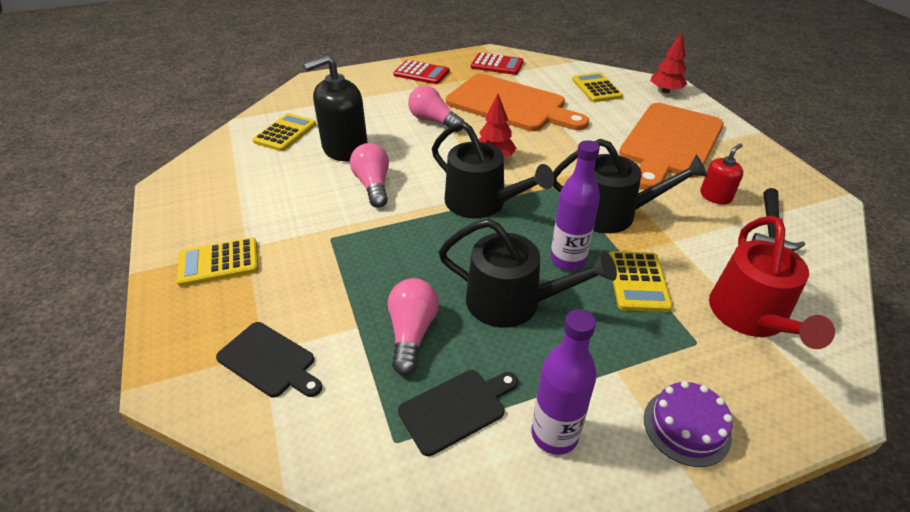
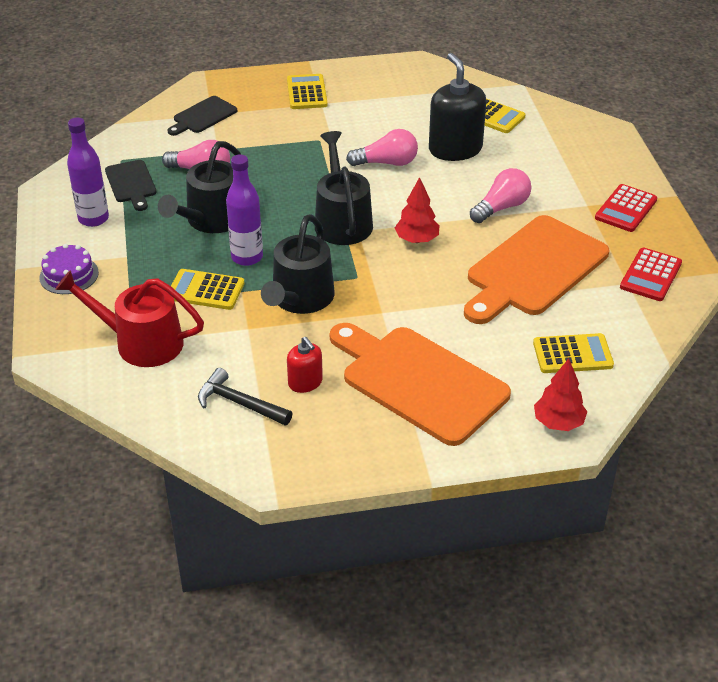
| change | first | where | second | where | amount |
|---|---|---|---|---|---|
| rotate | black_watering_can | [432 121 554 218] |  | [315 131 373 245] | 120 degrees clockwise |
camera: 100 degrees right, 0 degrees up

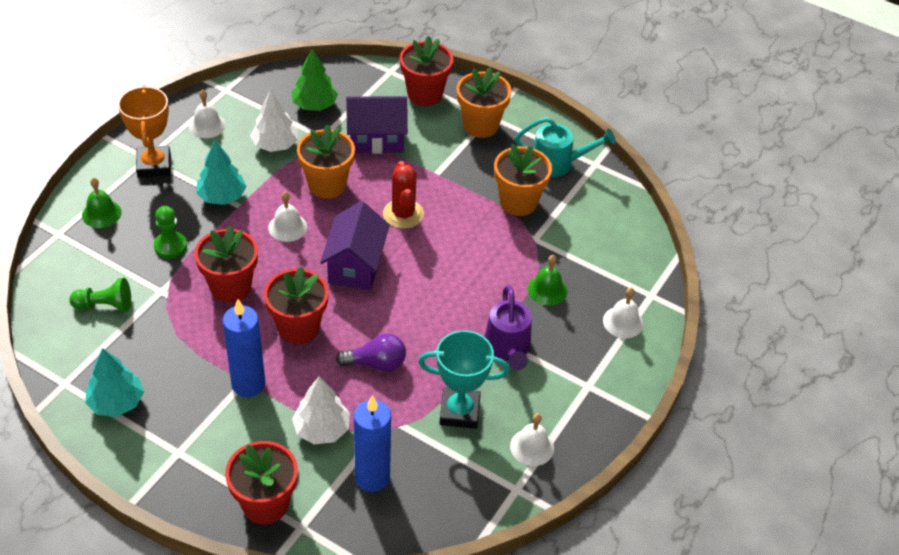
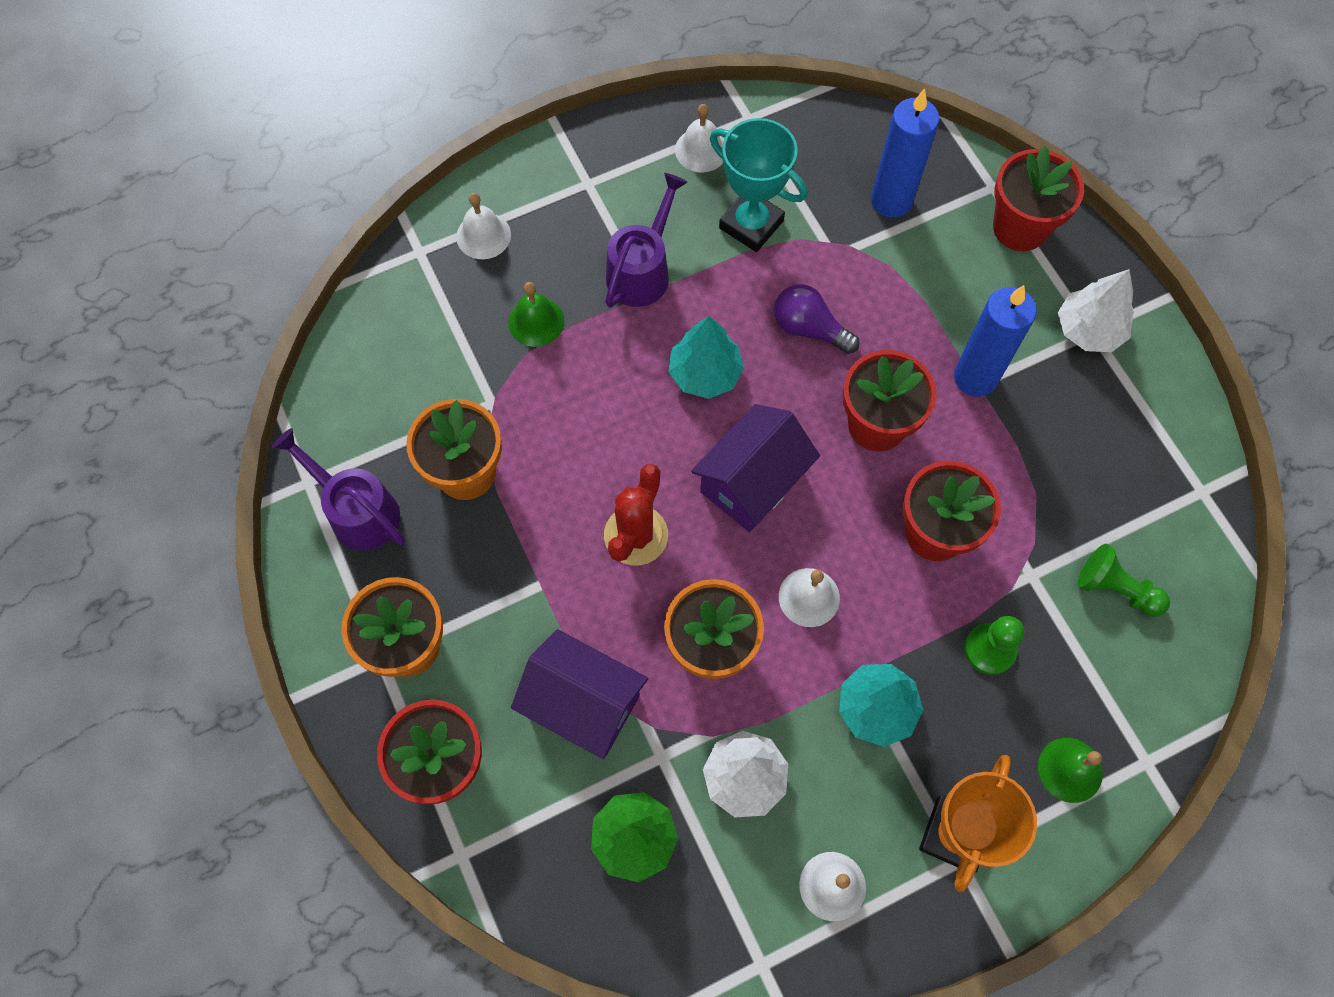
| change | first | where | second | where | amount |
|---|---|---|---|---|---|
| recolor | turquoise_watering_can | [515 117 616 177] | purple_watering_can | [272 428 405 551] |  |
| move | turquoise_tree | [85 348 144 417] |  | [668 316 744 399] |  |
| move | white_tree | [292 376 350 445] |  | [1058 269 1134 352] |  |
camera: 145 degrees left, 20 degrees up

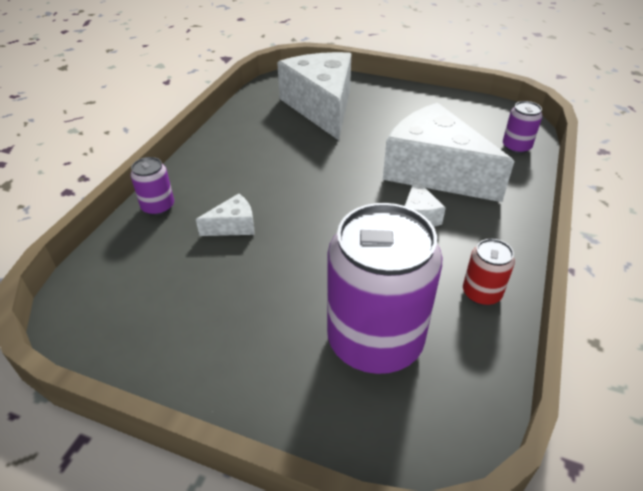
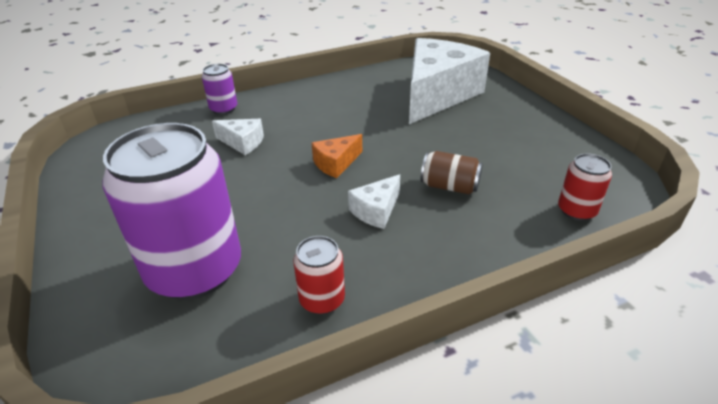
| change | first | where | second | where | amount |
|---|---|---|---|---|---|
| recolor | purple_can | [503 101 542 154] | red_can | [558 153 612 221] |  |
| replace | white_cheese | [383 103 515 202] | brown_can | [421 151 483 195] |  |
| insert |  |  | orange_cheese | [312 134 362 178] |  |
camera: 45 degrees right, 5 degrees down

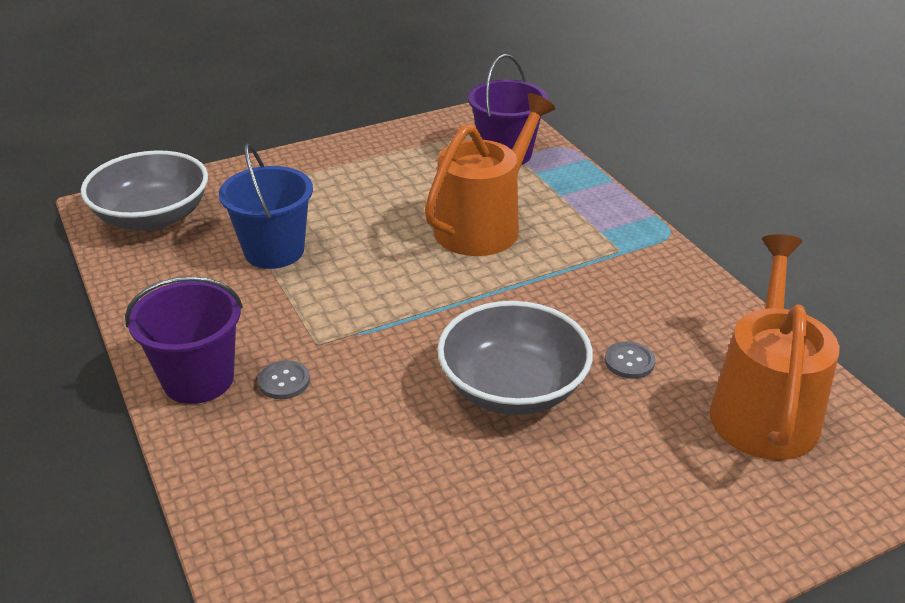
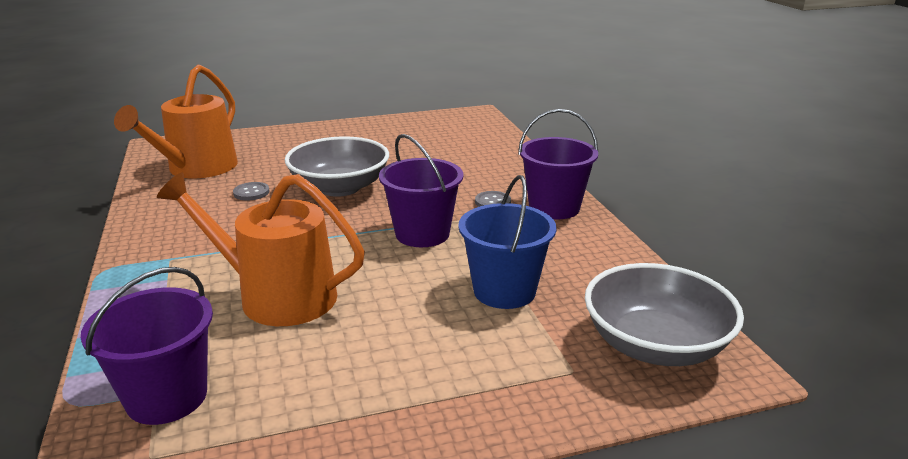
| change | first | where | second | where | amount |
|---|---|---|---|---|---|
| rotate | orange_watering_can | [425 93 555 256] |  | [157 172 365 326] | 60 degrees clockwise |
| insert |  |  | purple_bucket | [379 134 463 247] |  |
camera: 170 degrees left, 10 degrees down

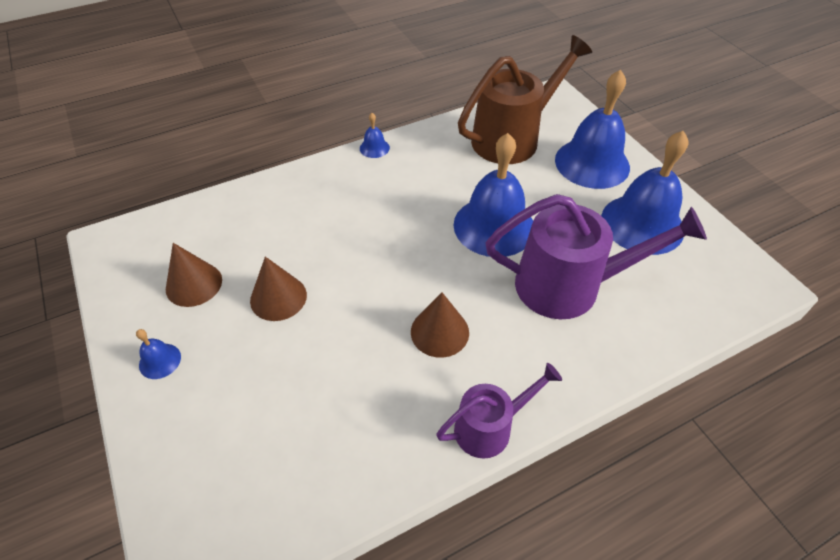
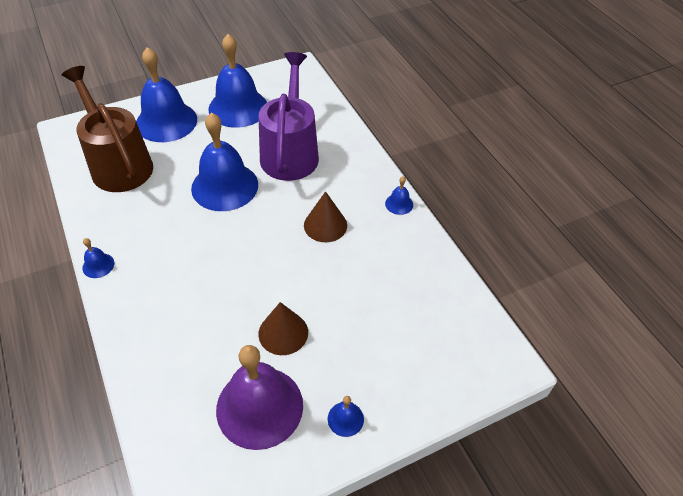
| change | first | where | second | where | amount |
|---|---|---|---|---|---|
| replace | brown_cone | [166 243 222 307] | purple_bell | [216 345 303 450] |  |
| replace | purple_watering_can | [436 363 562 458] | blue_bell | [385 176 413 215] |  |
camera: 90 degrees left, 0 degrees up

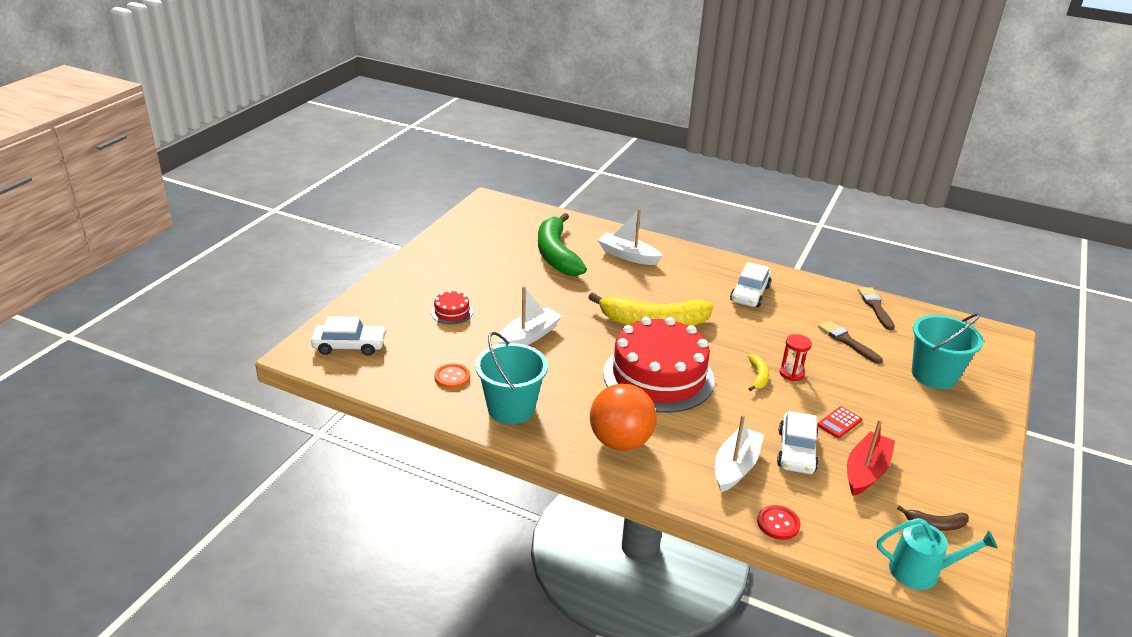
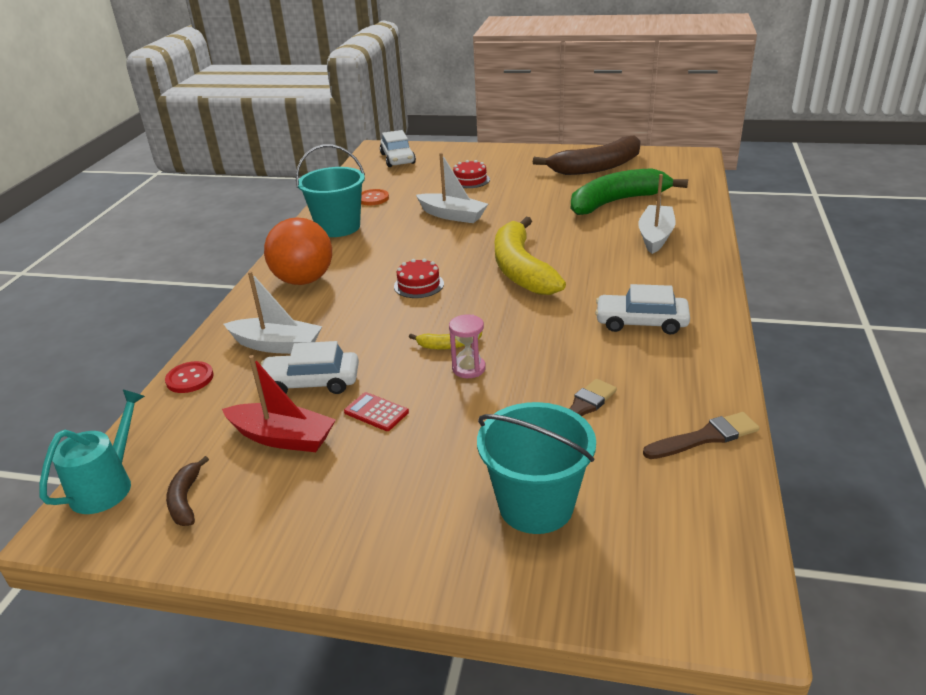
| change | first | where | second | where | amount |
|---|---|---|---|---|---|
| resize | red_cake | [603 317 715 413] |  | [394 258 444 298] | x0.40 |
| recolor | red_hourglass | [779 334 812 381] | pink_hourglass | [449 314 486 378] |  |
| rotate | turquoise_watering_can | [877 518 997 590] |  | [39 390 145 514] | 150 degrees counterclockwise |
| insert |  |  | brown_banana | [533 135 641 175] |  |
camera: 80 degrees right, 0 degrees up

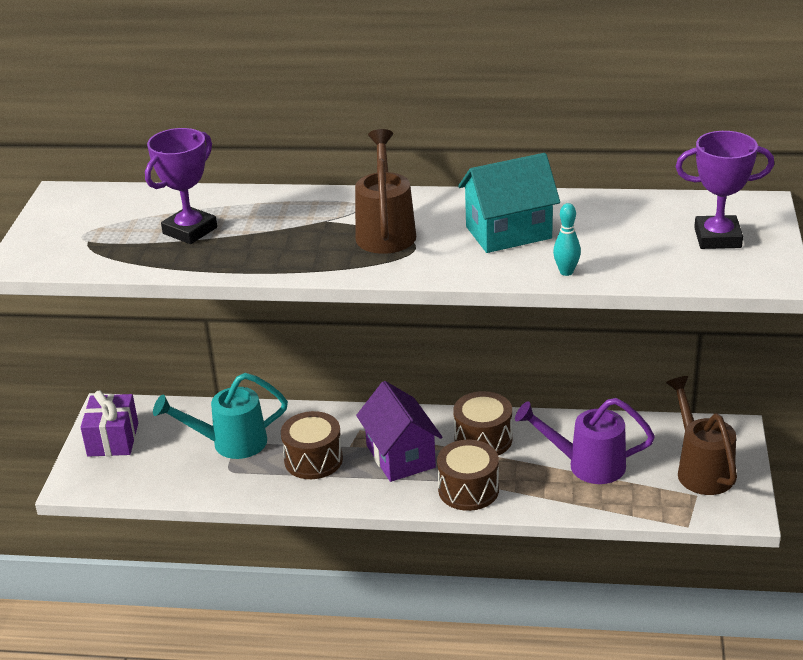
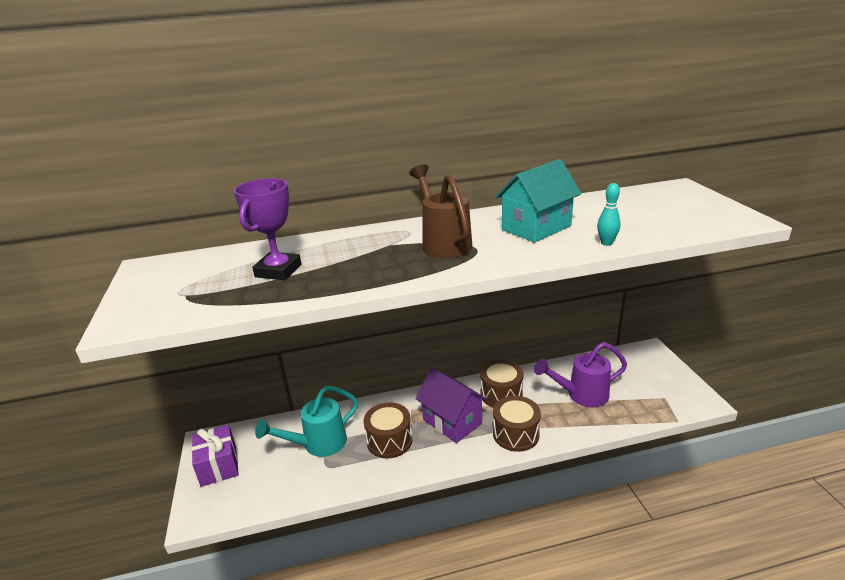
| change | first | where | second | where | amount |
|---|---|---|---|---|---|
| delete | purple_trophy | [676 131 774 249] |  |  |  |
| delete | brown_watering_can | [666 376 737 495] |  |  |  |
camera: 20 degrees left, 5 degrees down

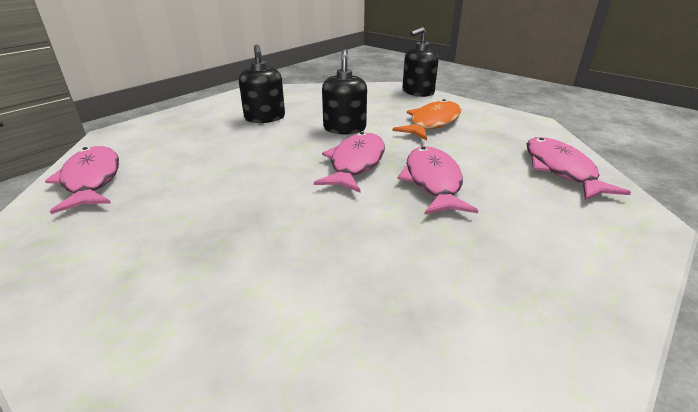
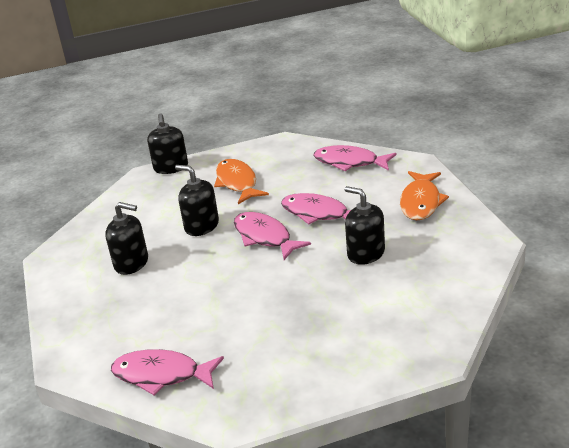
| change | first | where | second | where | amount |
|---|---|---|---|---|---|
| insert |  |  | orange_fish | [400 171 449 220] |  |
| insert |  |  | black_soap_dispenser | [345 186 385 265] |  |
camera: 55 degrees left, 0 degrees up

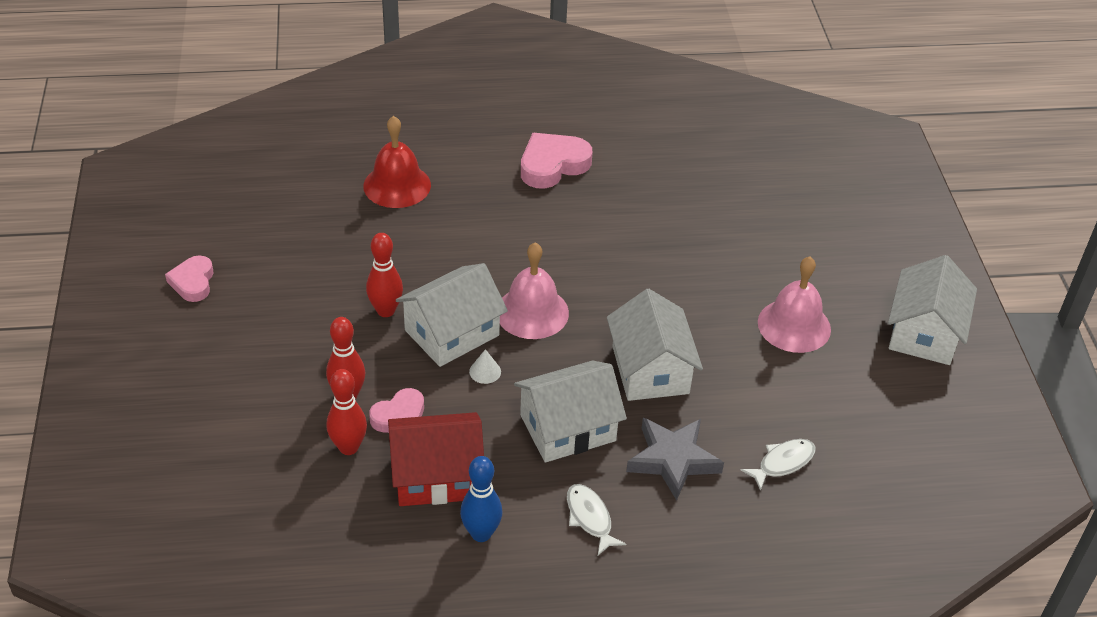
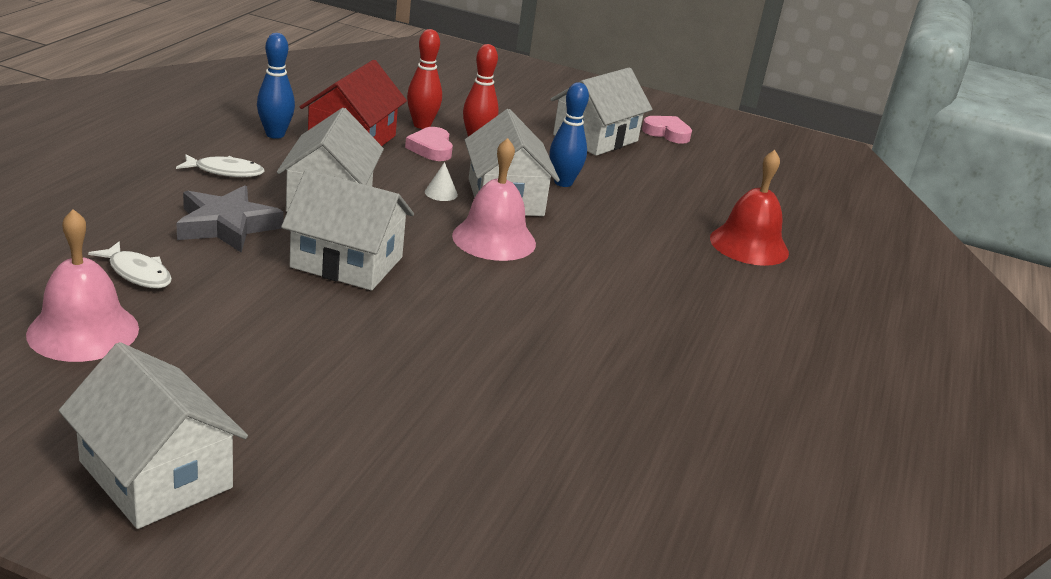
| change | first | where | second | where | amount |
|---|---|---|---|---|---|
| delete | pink_heart | [521 133 593 189] |  |  |  |
| recolor | red_bowling_pin | [366 233 403 317] | blue_bowling_pin | [549 82 589 187] |  |
| move | pink_bell | [758 257 831 353] |  | [26 209 139 362] |  |
| rotate | white_fish | [741 439 816 491] |  | [88 241 172 288] | 45 degrees counterclockwise |
| insert |  |  | white_house | [551 67 653 156] |  |
camera: 115 degrees right, 15 degrees down

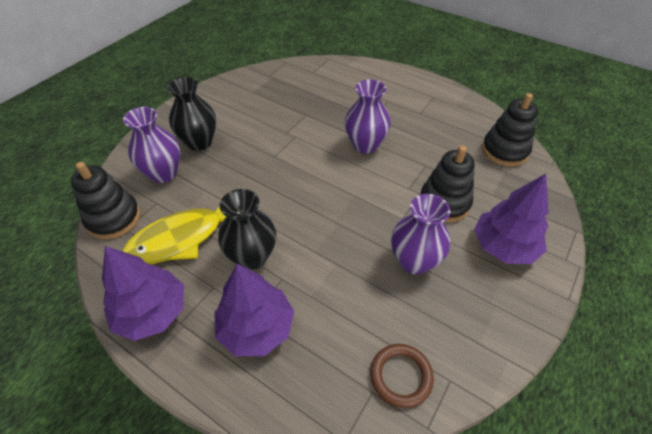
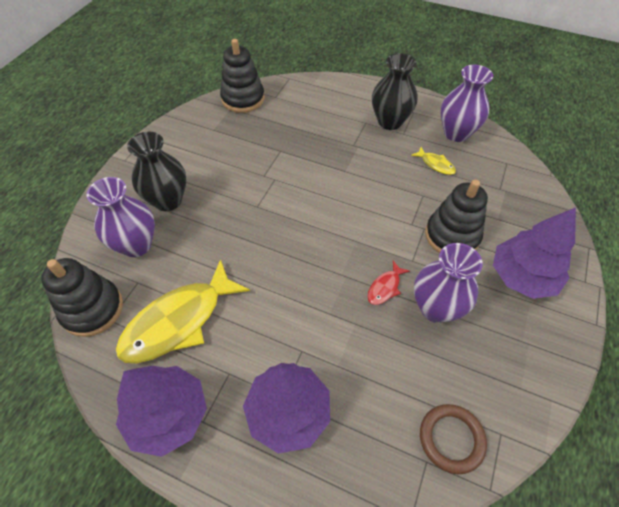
| change | first | where | second | where | amount |
|---|---|---|---|---|---|
| move | purple_vase | [345 79 391 154] |  | [441 65 493 142] |  |
| move | black_stacking_toy | [482 93 538 167] |  | [220 39 264 113] |  |
| move | black_vase | [218 189 276 270] |  | [372 53 418 130] |  |
| insert |  |  | yellow_fish | [411 147 456 175] |  |
| insert |  |  | red_fish | [367 261 410 305] |  |
camera: 10 degrees left, 5 degrees up

